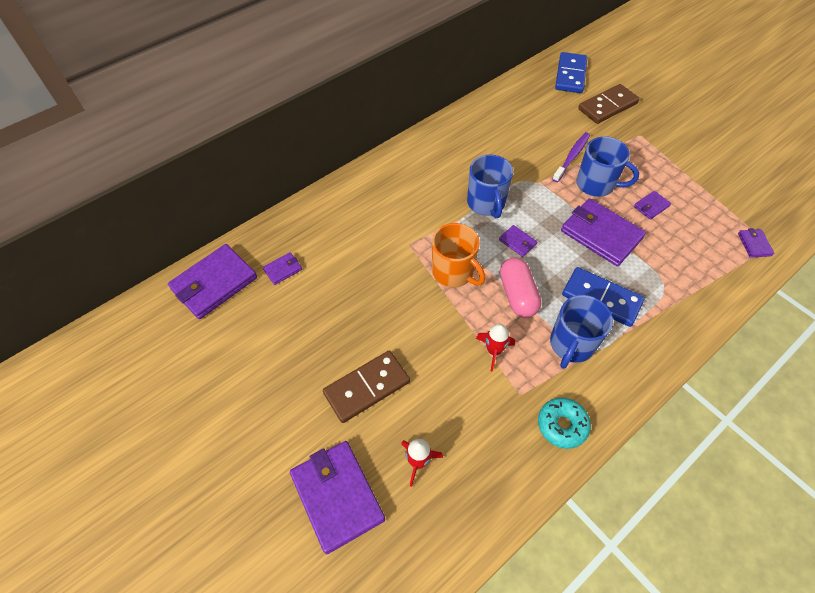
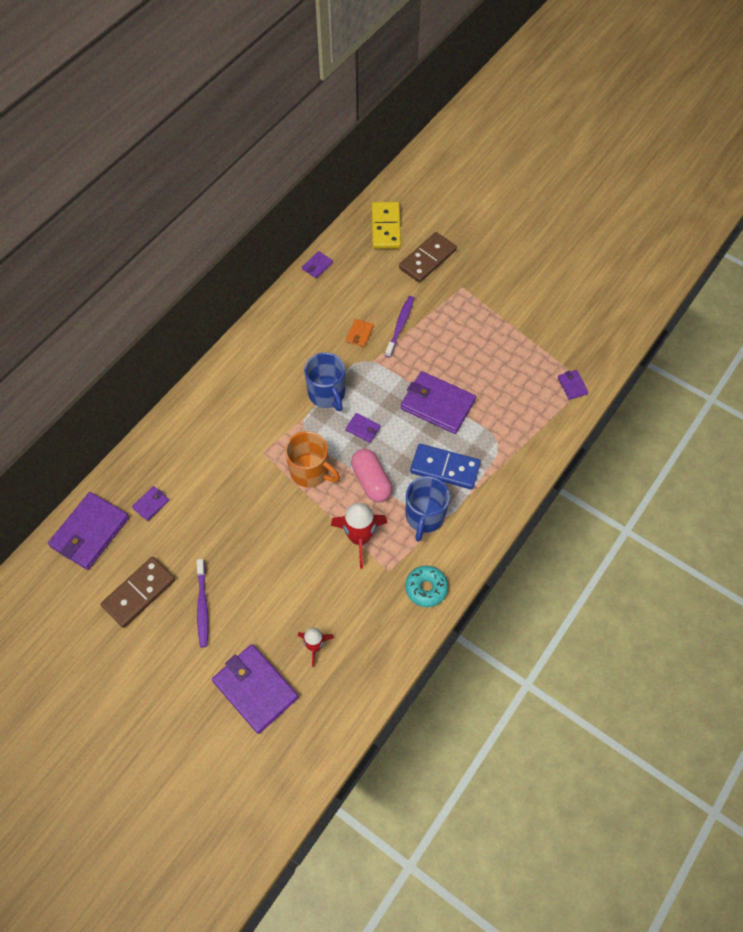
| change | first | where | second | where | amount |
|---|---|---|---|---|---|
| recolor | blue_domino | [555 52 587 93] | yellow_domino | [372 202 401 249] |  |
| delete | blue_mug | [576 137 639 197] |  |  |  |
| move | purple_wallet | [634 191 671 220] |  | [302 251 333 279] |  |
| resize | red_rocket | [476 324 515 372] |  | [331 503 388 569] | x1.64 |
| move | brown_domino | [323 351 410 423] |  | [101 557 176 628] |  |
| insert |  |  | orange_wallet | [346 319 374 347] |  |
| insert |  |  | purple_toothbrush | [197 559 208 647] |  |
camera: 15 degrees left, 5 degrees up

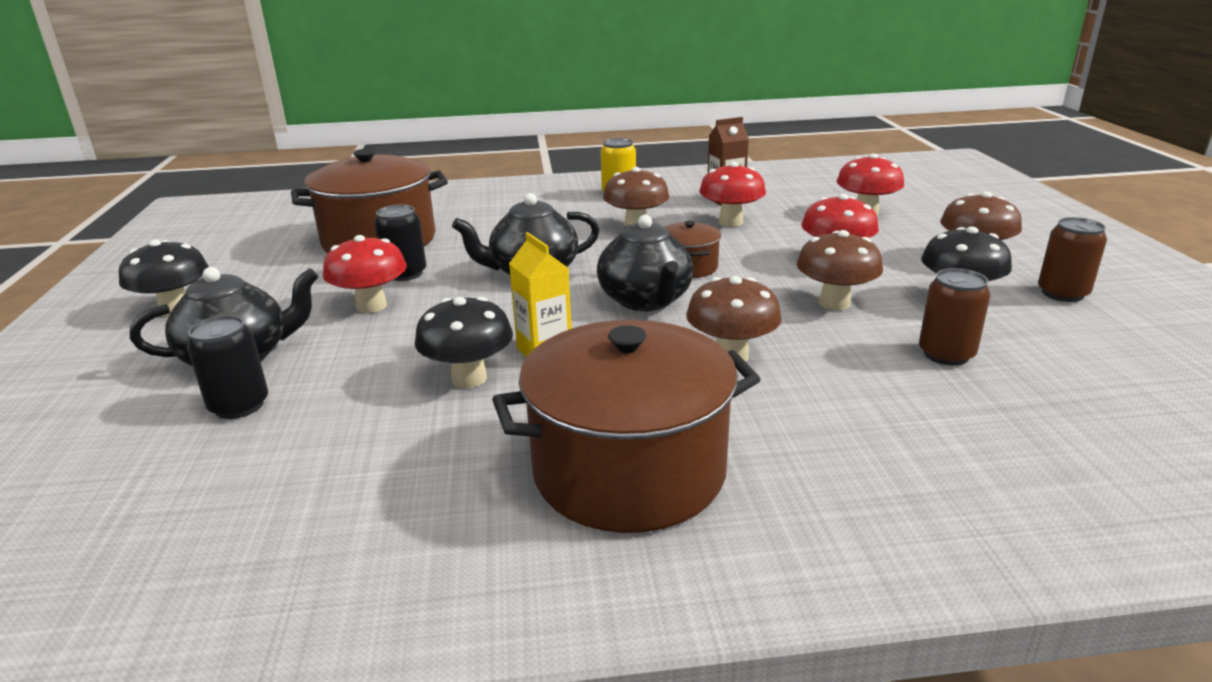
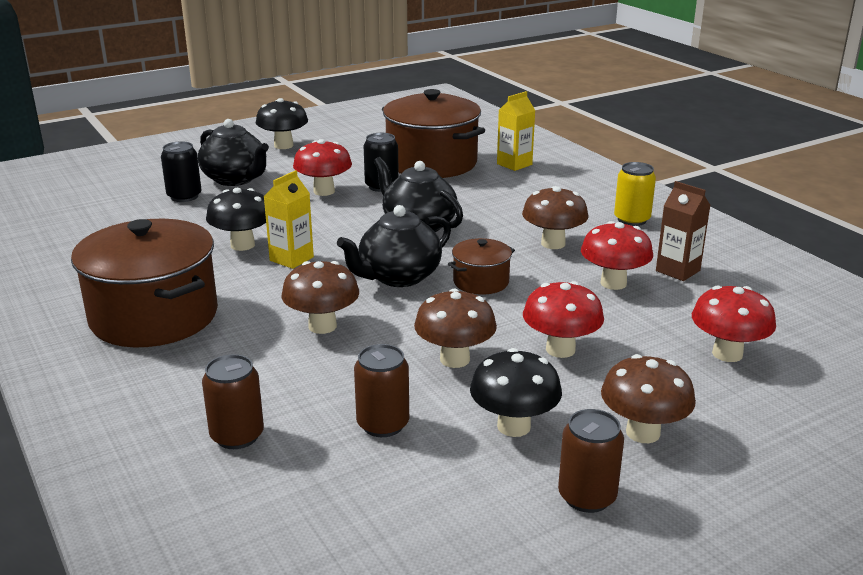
| change | first | where | second | where | amount |
|---|---|---|---|---|---|
| insert |  |  | yellow_carton | [497 91 535 171] |  |
| insert |  |  | brown_can | [202 354 264 449] |  |
camera: 65 degrees right, 0 degrees up

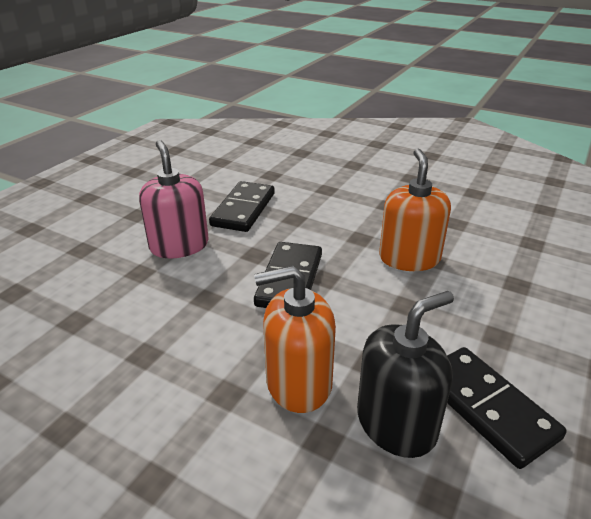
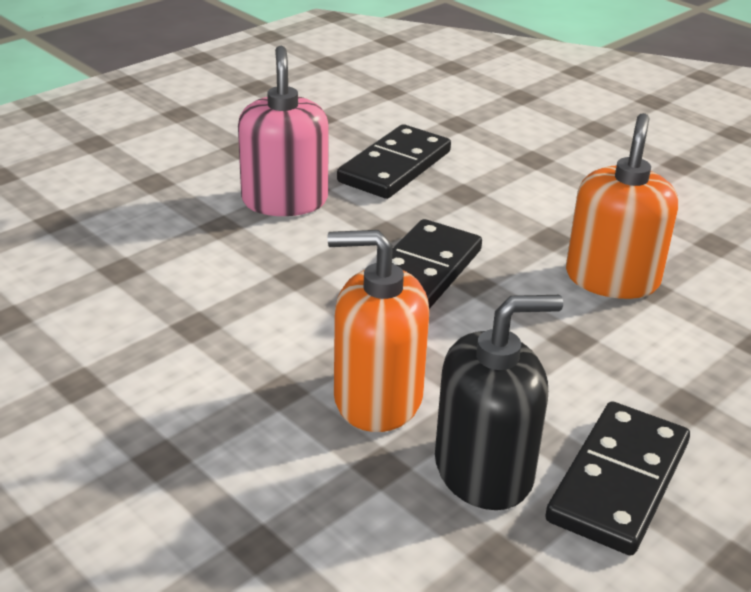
| change | first | where | second | where | amount |
|---|---|---|---|---|---|
| rotate | black_domino | [447 347 567 469] |  | [545 401 690 556] | 45 degrees clockwise |
camera: 15 degrees right, 0 degrees up

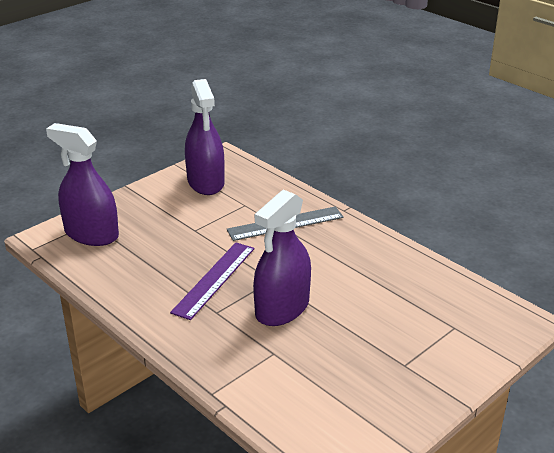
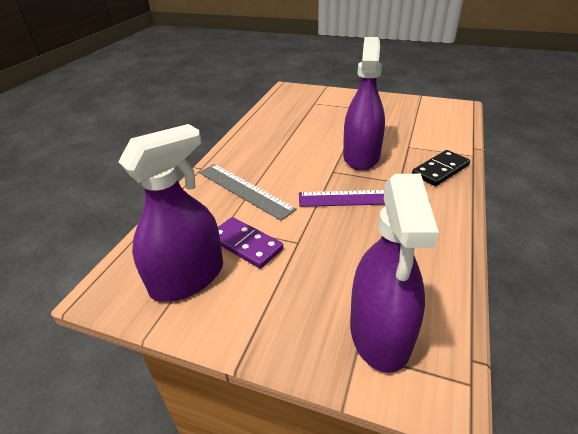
| change | first | where | second | where | amount |
|---|---|---|---|---|---|
| rotate | purple_spray_bottle | [253 190 311 326] |  | [343 37 385 170] | 90 degrees counterclockwise |
| insert |  |  | black_domino | [412 150 470 186] |  |
| insert |  |  | purple_domino | [218 217 283 269] |  |
camera: 115 degrees left, 5 degrees up

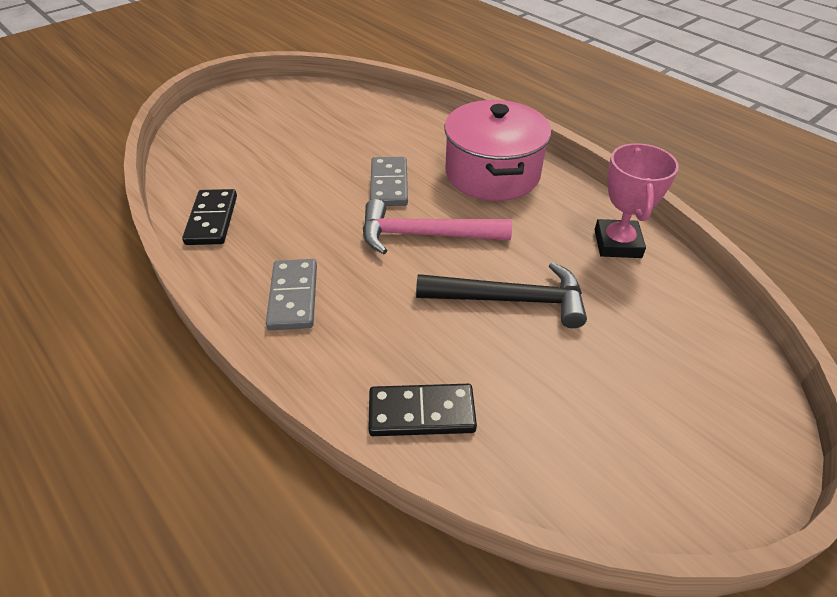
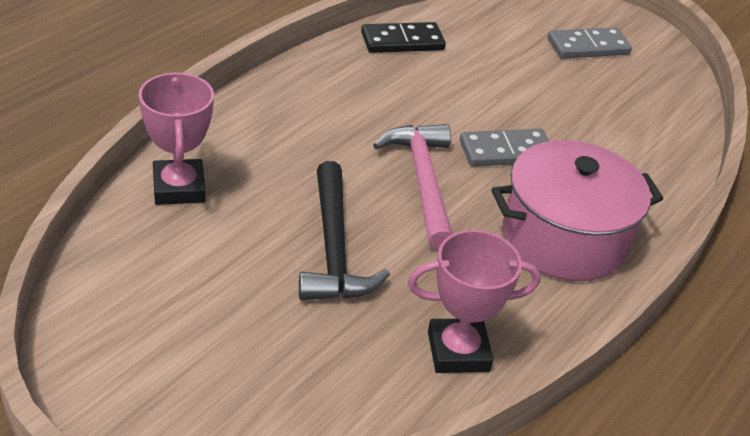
| change | first | where | second | where | amount |
|---|---|---|---|---|---|
| move | grey_domino | [266 259 317 330] |  | [548 27 632 59] |  |
| replace | black_domino | [368 384 477 436] | pink_trophy | [139 72 214 205] |  |
camera: 75 degrees right, 5 degrees down

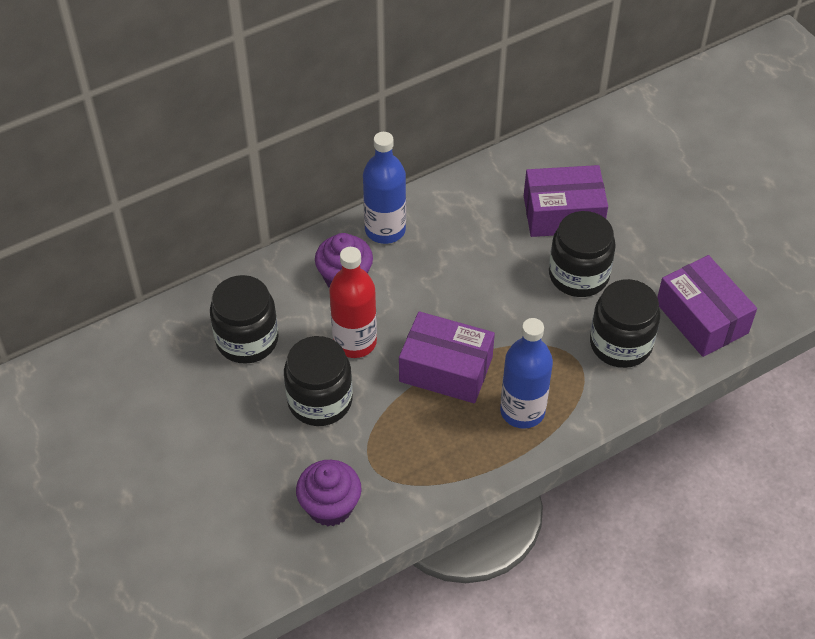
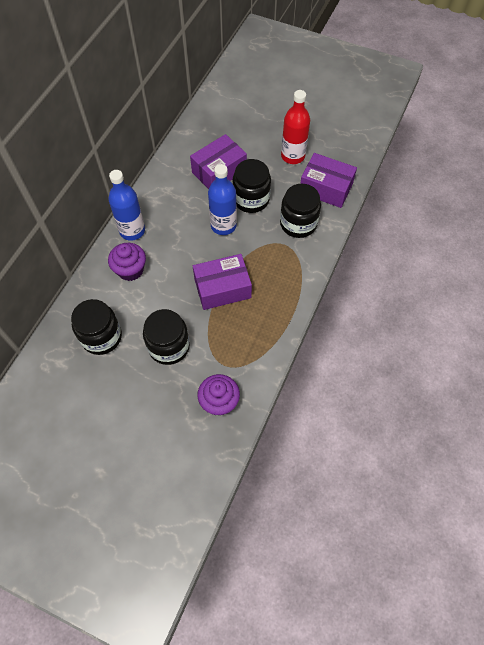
| change | first | where | second | where | amount |
|---|---|---|---|---|---|
| move | red_bottle | [329 247 377 358] |  | [281 90 310 164] |  |
| move | blue_bottle | [500 318 553 429] |  | [208 164 237 235] |  |
camera: 35 degrees left, 10 degrees up

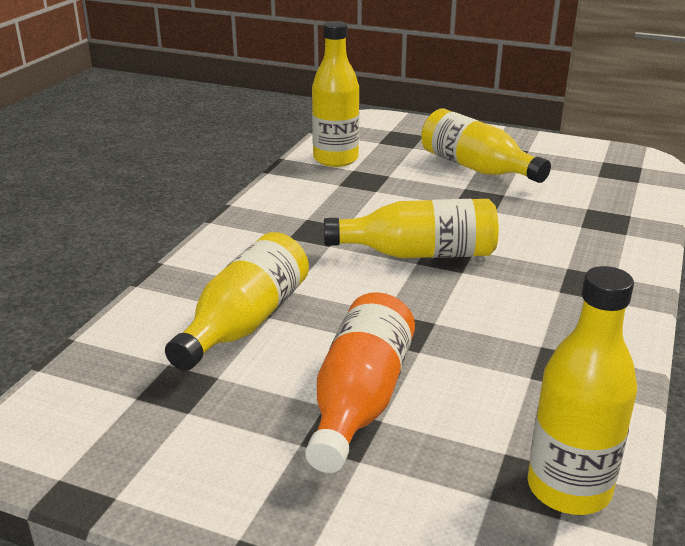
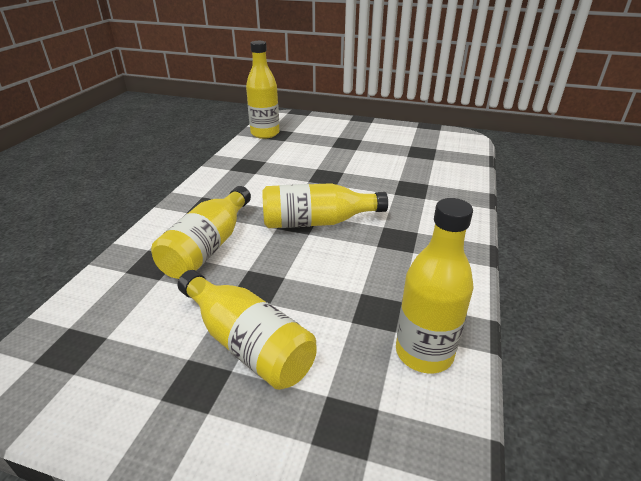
| change | first | where | second | where | amount |
|---|---|---|---|---|---|
| move | yellow_bottle | [165 232 309 371] |  | [151 186 251 279] |  |
| delete | orange_bottle | [305 292 415 473] |  |  |  |
camera: 175 degrees right, 5 degrees up

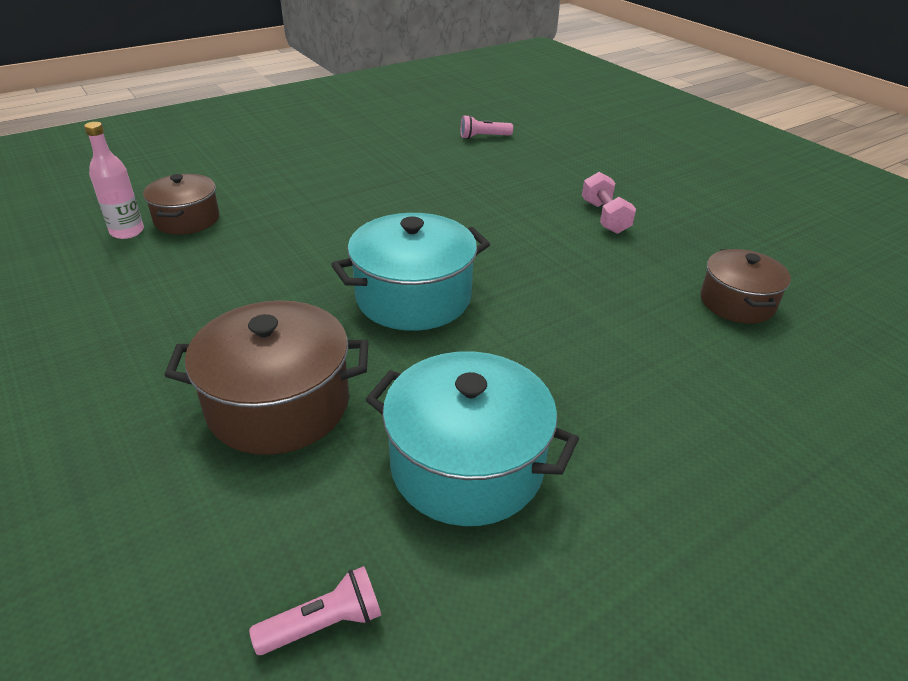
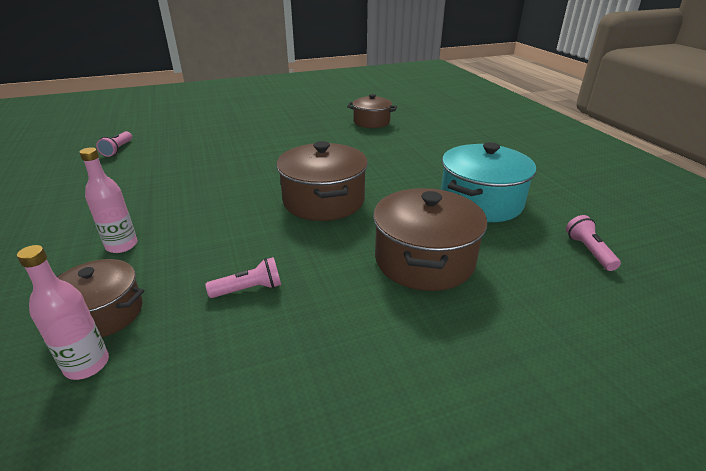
| change | first | where | second | where | amount |
|---|---|---|---|---|---|
| delete | pink_dumbbell | [582 172 636 234] |  |  |  |
| recolor | turquoise_pot | [331 213 490 331] | brown_pot | [277 141 368 221] |  |
| insert |  |  | pink_bottle | [79 147 137 253] |  |
| insert |  |  | pink_flashlight | [206 257 281 298] |  |
camera: 75 degrees left, 5 degrees down

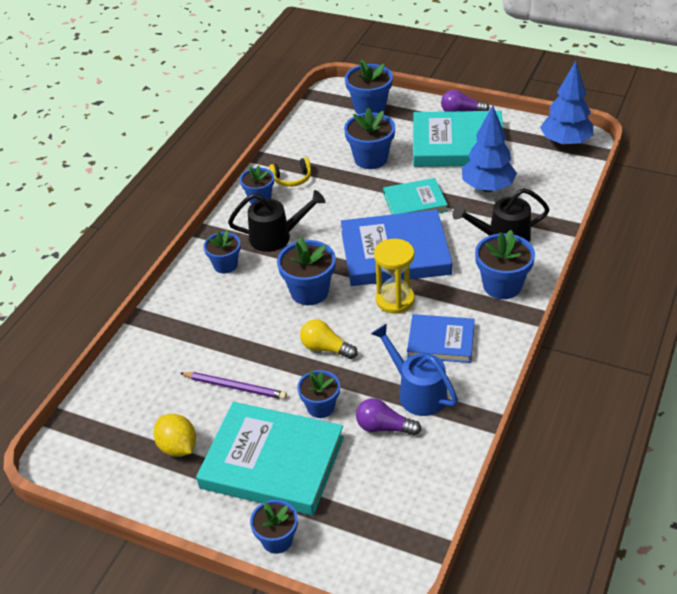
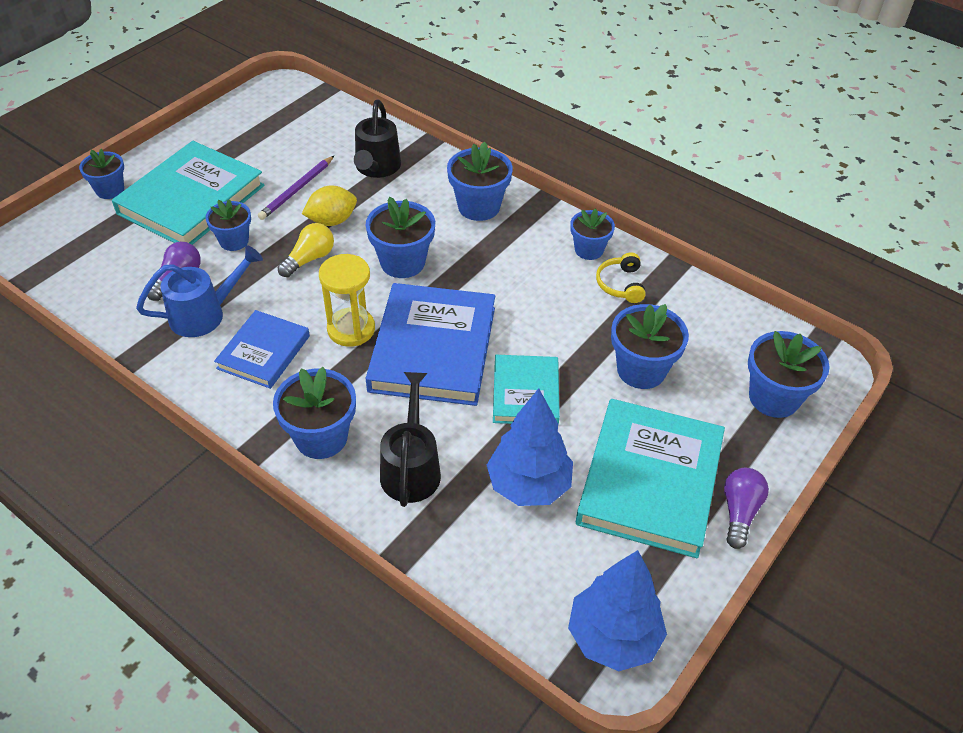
| change | first | where | second | where | amount |
|---|---|---|---|---|---|
| move | black_watering_can | [228 190 325 252] |  | [354 99 401 178] |  |
| resize | blue_flower_pot | [204 230 241 274] |  | [447 142 513 221] | x1.52 |
| move | yellow_lemon | [153 414 196 457] |  | [302 185 357 226] |  |
camera: 100 degrees right, 5 degrees up

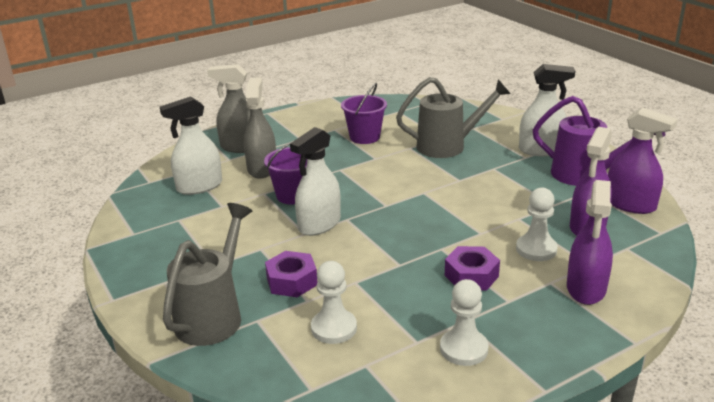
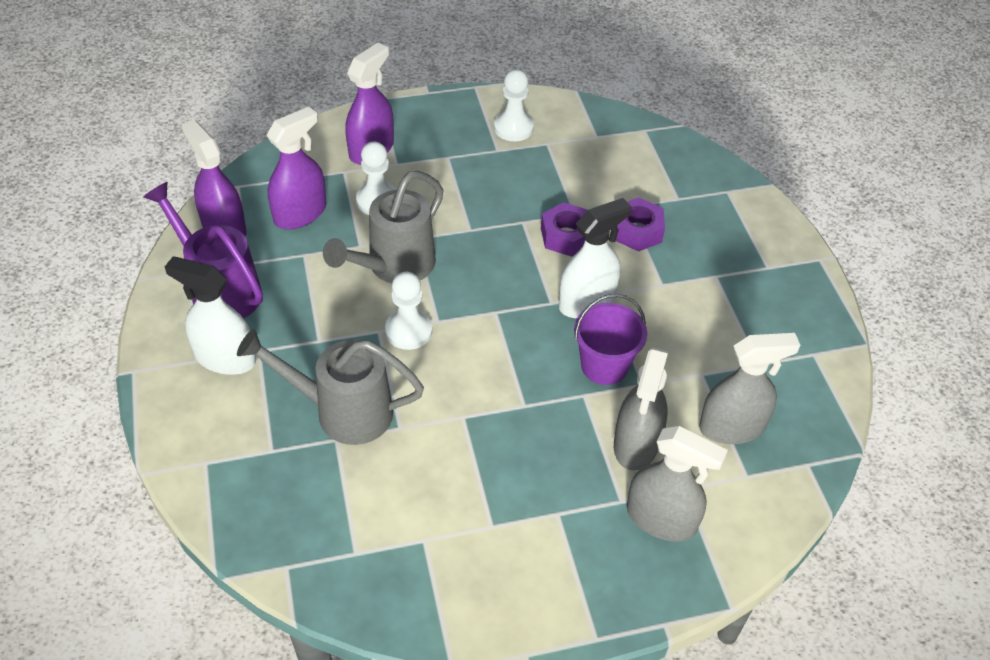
| change | first | where | second | where | amount |
|---|---|---|---|---|---|
| delete | purple_bucket | [341 83 387 144] |  |  |  |
| recolor | white_spray_bottle | [160 96 222 195] | grey_spray_bottle | [699 333 800 444] |  |
| move | grey_watering_can | [163 203 252 346] |  | [323 171 443 283] |  |
| move | purple_nut | [445 246 500 291] |  | [541 202 587 257] |  |
| move | white_pawn | [311 261 357 344] |  | [385 272 432 350] |  |
camera: 165 degrees left, 20 degrees up

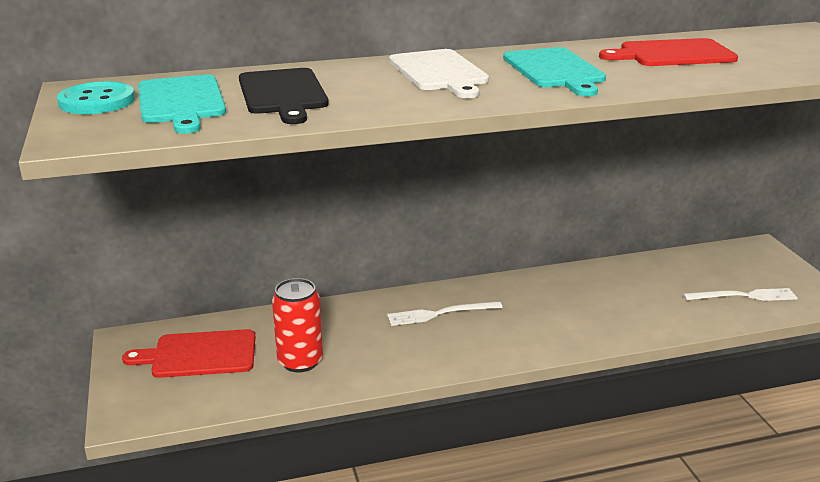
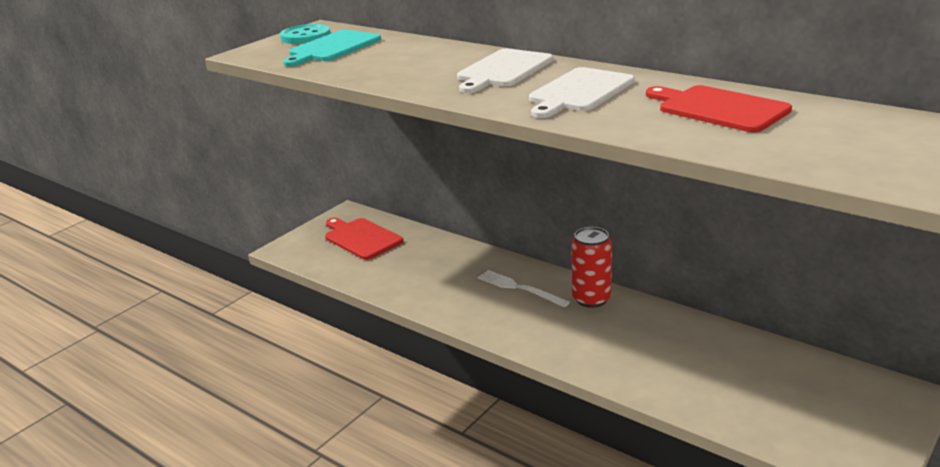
| change | first | where | second | where | amount |
|---|---|---|---|---|---|
| recolor | turquoise_cutting_board | [503 47 606 96] | white_cutting_board | [529 67 635 118] |  |
| delete | black_cutting_board | [239 68 329 124] |  |  |  |
| move | red_can | [272 278 323 373] |  | [571 227 612 308] |  |
| delete | white_fork | [683 288 798 301] |  |  |  |
camera: 55 degrees right, 0 degrees up

